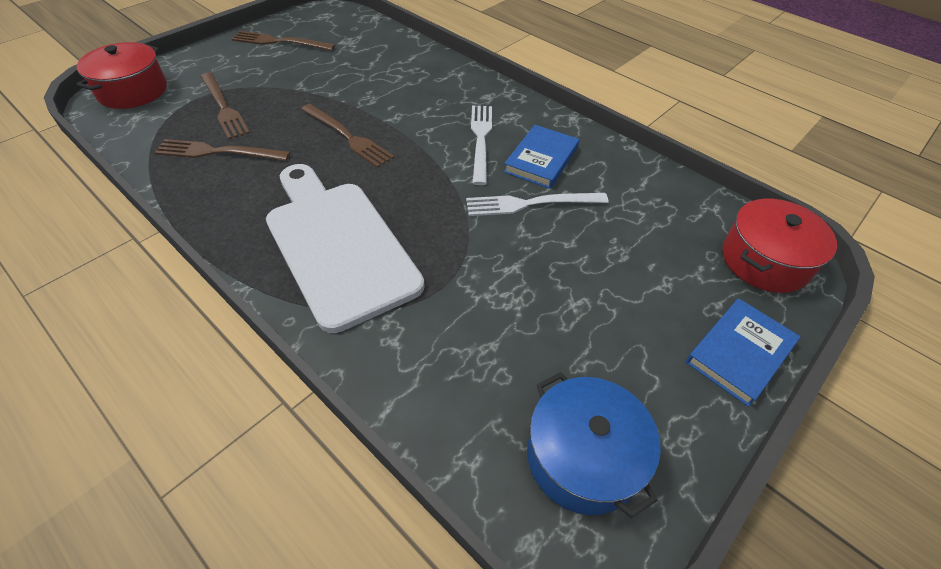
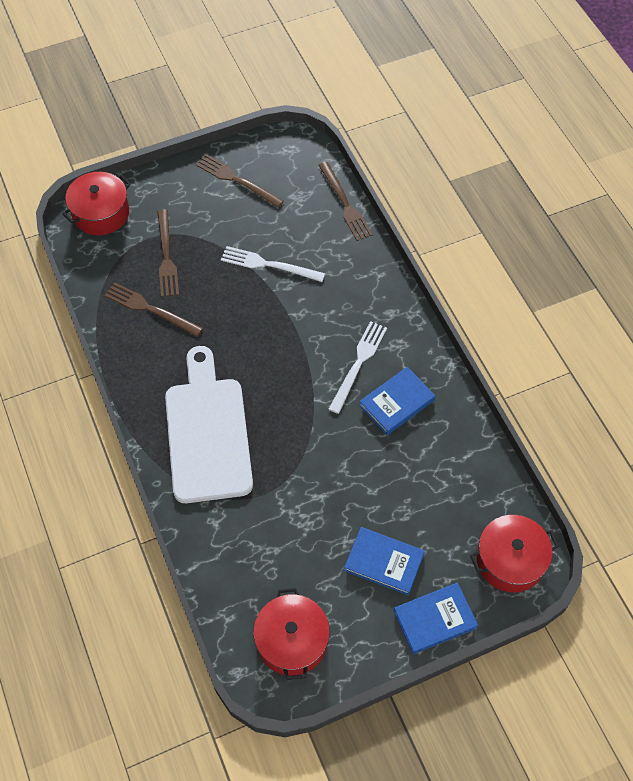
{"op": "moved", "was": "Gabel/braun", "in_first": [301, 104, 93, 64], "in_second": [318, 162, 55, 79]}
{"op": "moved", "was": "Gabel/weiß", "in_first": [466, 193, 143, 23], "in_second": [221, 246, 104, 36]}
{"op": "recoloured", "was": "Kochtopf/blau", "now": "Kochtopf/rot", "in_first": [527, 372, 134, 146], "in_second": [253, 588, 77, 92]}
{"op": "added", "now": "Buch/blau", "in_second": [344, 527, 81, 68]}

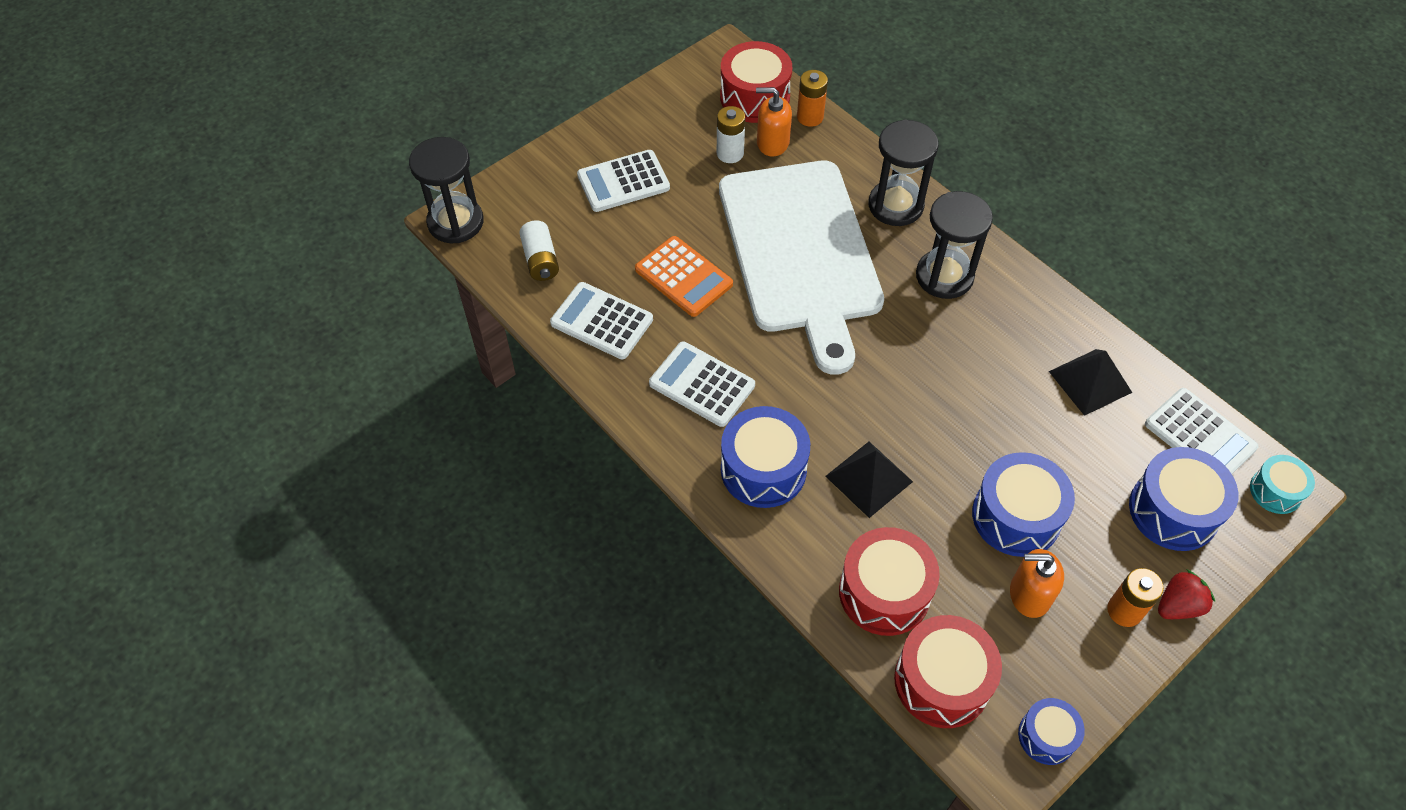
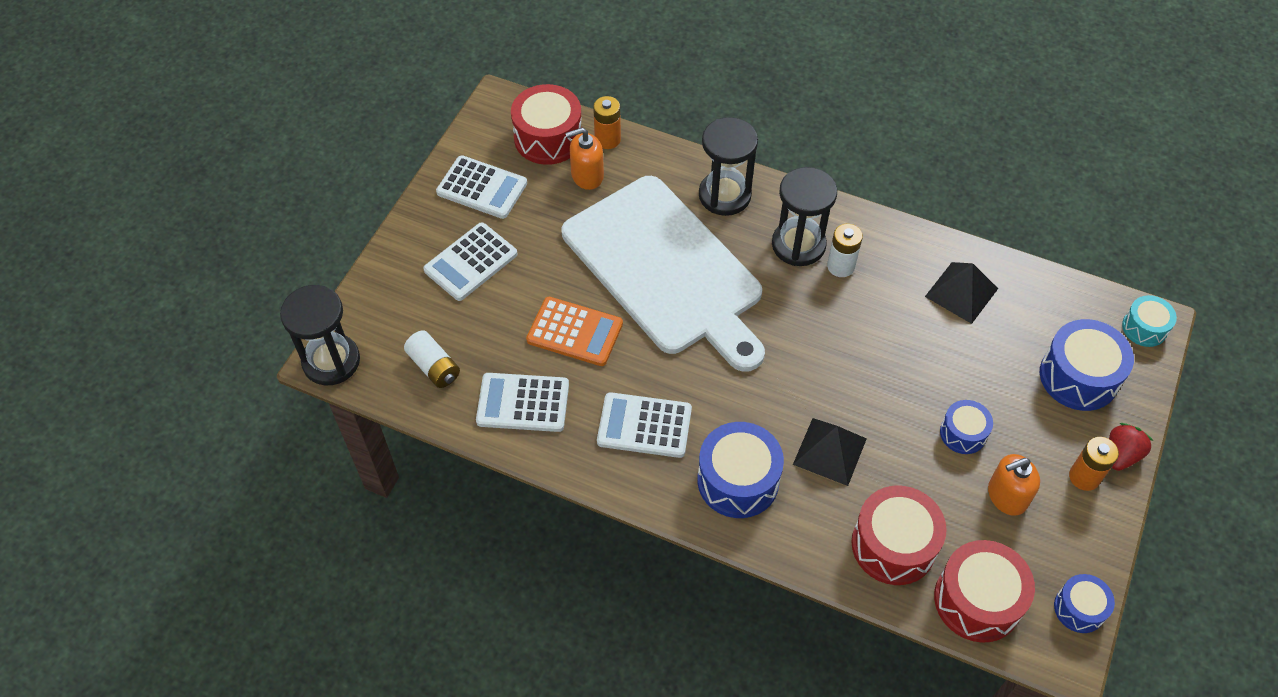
{"op": "moved", "was": "Batterie/weiß", "in_first": [717, 106, 28, 57], "in_second": [827, 224, 36, 53]}
{"op": "moved", "was": "Taschenrechner/weiß", "in_first": [1145, 388, 113, 86], "in_second": [436, 155, 91, 64]}
{"op": "resized", "was": "Trommel/blau", "in_first": [972, 452, 103, 105], "in_second": [940, 400, 53, 54], "ratio": 0.58}

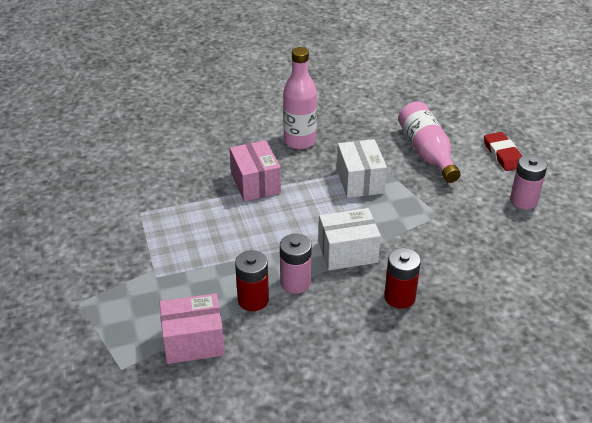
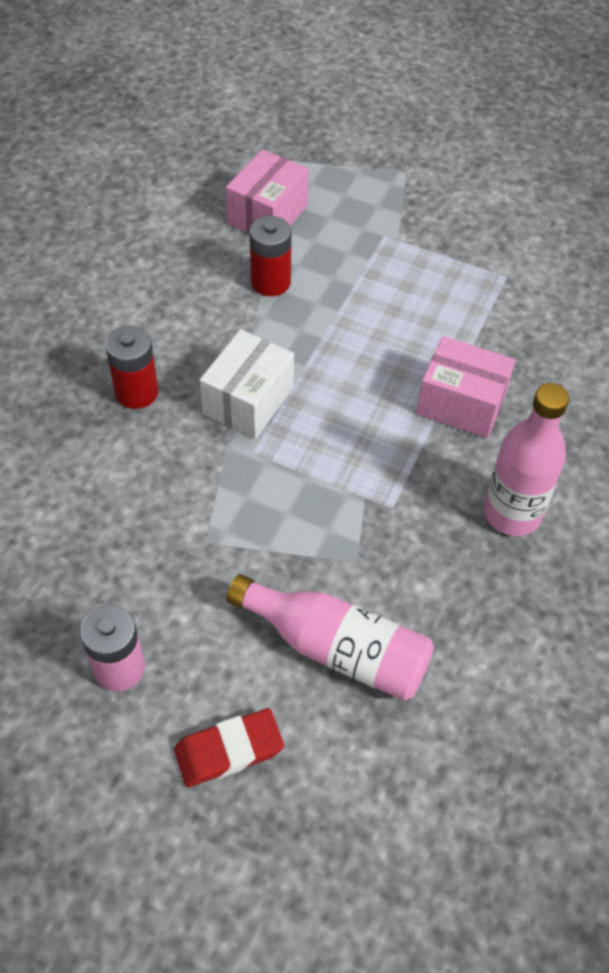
{"op": "turned", "was": "Radiergummi/rot", "in_first": [484, 132, 38, 39], "in_second": [174, 708, 110, 79], "clockwise": -45}
{"op": "removed", "was": "Schachtel/weiß", "in_first": [337, 139, 50, 59]}
{"op": "removed", "was": "Batterie/rosa", "in_first": [280, 234, 32, 60]}

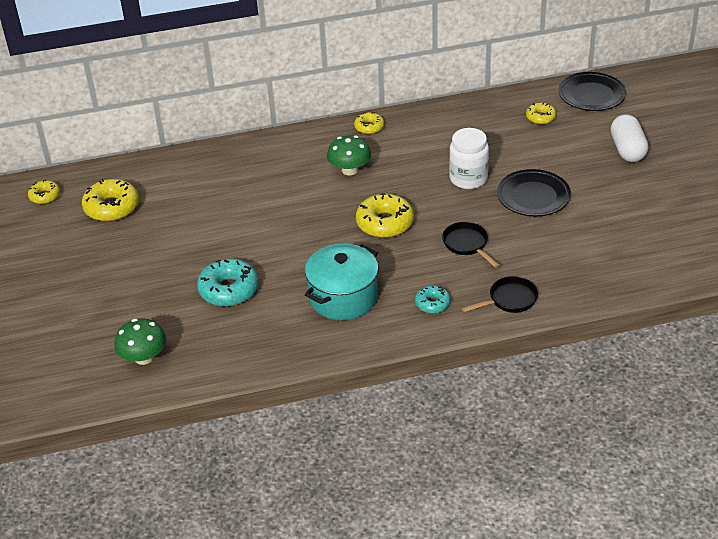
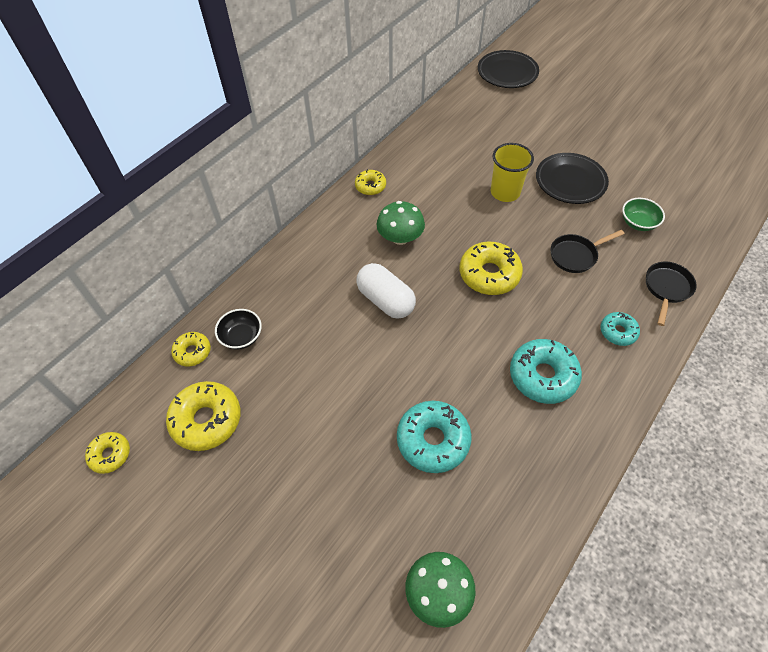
{"op": "moved", "was": "Donut/gelb", "in_first": [526, 103, 30, 22], "in_second": [171, 332, 40, 35]}
{"op": "moved", "was": "Kapsel/weiß", "in_first": [611, 114, 37, 48], "in_second": [356, 263, 60, 56]}
{"op": "replaced", "was": "Einmachglas/weiß", "now": "Becher/gelb", "in_first": [449, 128, 40, 61], "in_second": [491, 143, 43, 59]}
{"op": "turned", "was": "Pfanne/schwarz", "in_first": [442, 222, 57, 46], "in_second": [551, 230, 73, 43], "clockwise": -45}
{"op": "replaced", "was": "Kochtopf/türkis", "now": "Donut/türkis", "in_first": [305, 244, 74, 76], "in_second": [510, 339, 72, 65]}
{"op": "added", "now": "Schüssel/grün", "in_second": [622, 198, 43, 33]}
{"op": "added", "now": "Schüssel/schwarz", "in_second": [215, 309, 47, 41]}

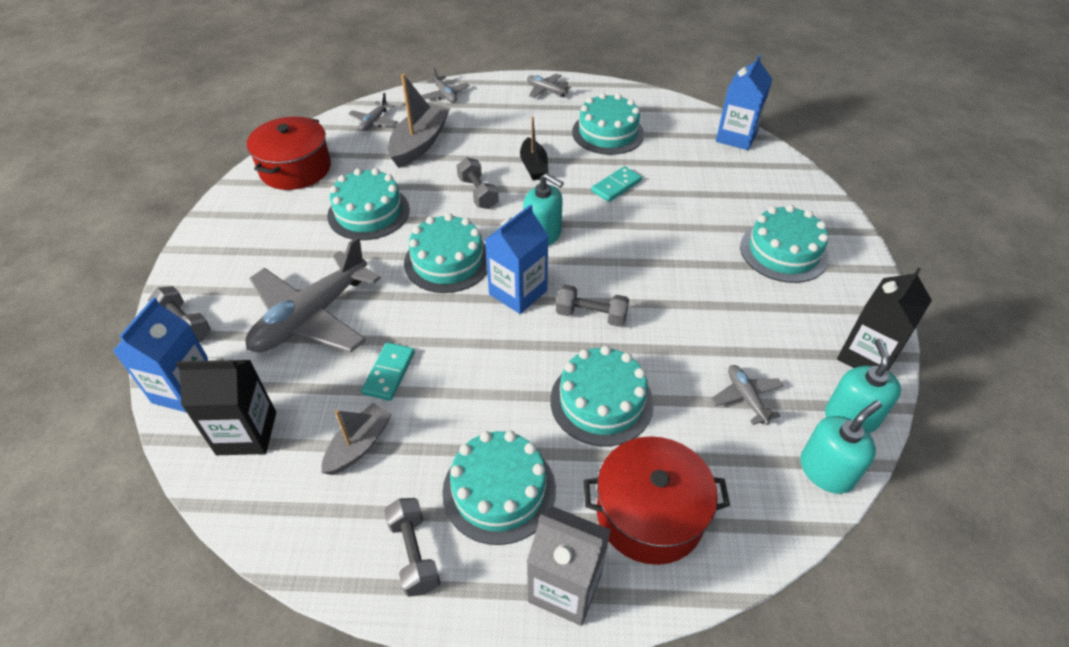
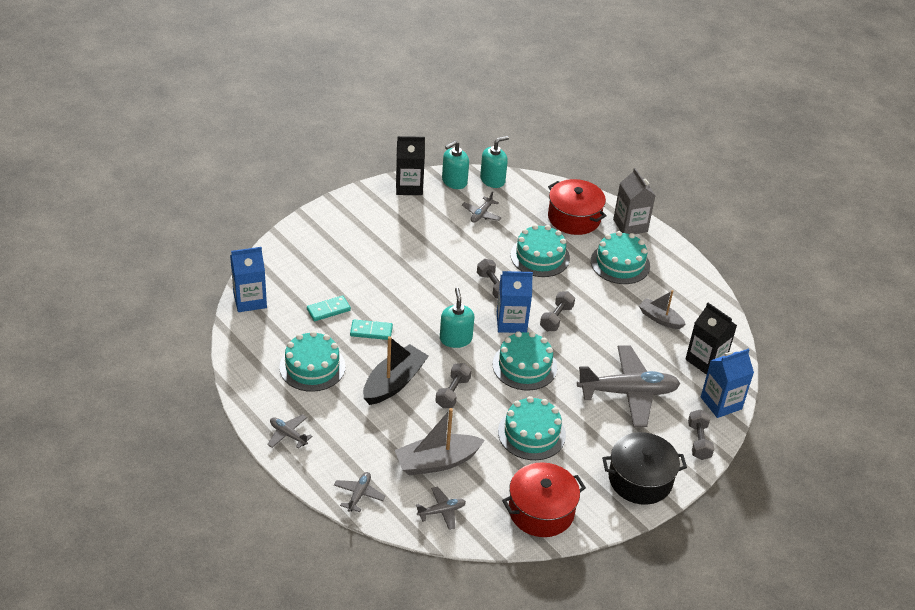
{"op": "turned", "was": "Flugzeug/grau", "in_first": [527, 74, 44, 24], "in_second": [267, 414, 46, 35], "clockwise": 135}
{"op": "resized", "was": "Boot/schwarz", "in_first": [520, 117, 28, 63], "in_second": [363, 336, 66, 69], "ratio": 1.61}
{"op": "removed", "was": "Kuchen/türkis", "in_first": [740, 205, 89, 78]}
{"op": "moved", "was": "Dominostein/türkis", "in_first": [361, 343, 54, 58], "in_second": [307, 295, 44, 26]}
{"op": "turned", "was": "Seifenspender/türkis", "in_first": [801, 400, 81, 94], "in_second": [480, 136, 29, 52], "clockwise": 135}
{"op": "turned", "was": "Boot/grau", "in_first": [322, 403, 70, 72], "in_second": [639, 290, 47, 39], "clockwise": 45}
{"op": "moved", "was": "Hantel/grau", "in_first": [384, 498, 56, 99], "in_second": [540, 291, 35, 40]}
{"op": "added", "now": "Kochtopf/schwarz", "in_second": [602, 432, 85, 73]}

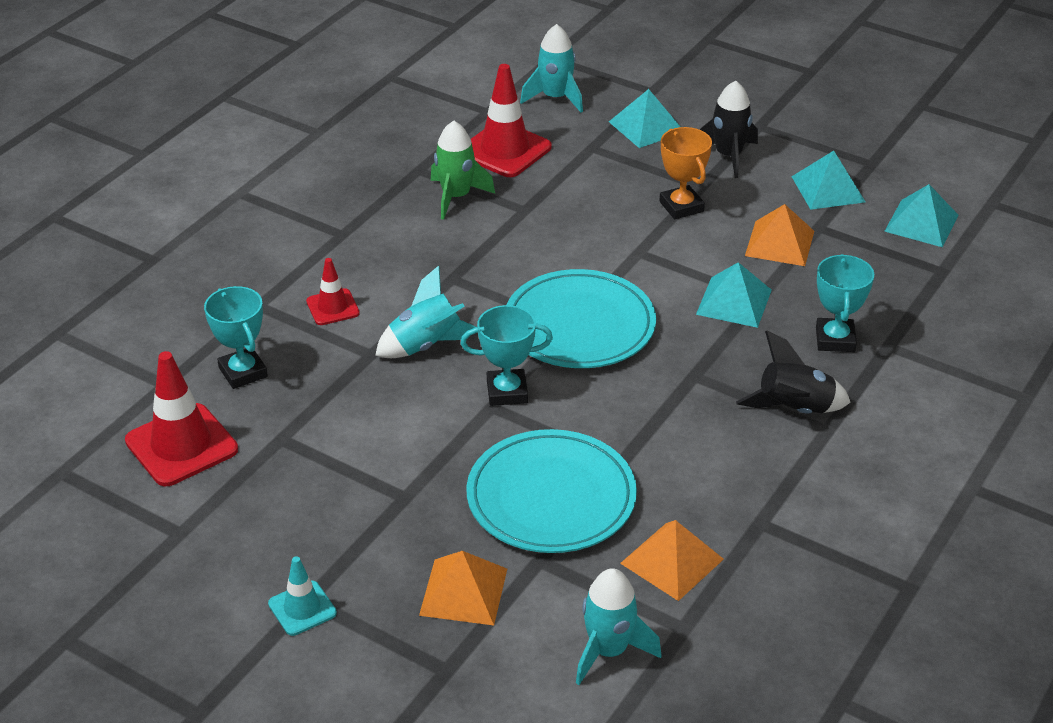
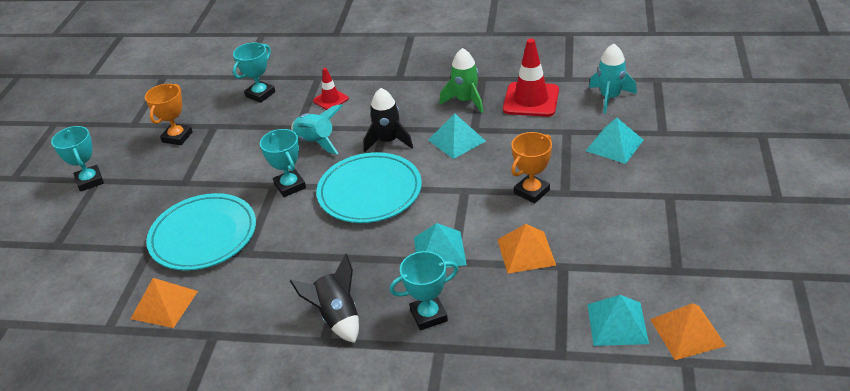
{"op": "moved", "was": "Rakete/schwarz", "in_first": [699, 81, 59, 97], "in_second": [363, 88, 50, 64]}
{"op": "moved", "was": "Pyramide/türkis", "in_first": [791, 151, 74, 59], "in_second": [428, 114, 58, 45]}
{"op": "removed", "was": "Leitkegel/rot", "in_first": [125, 351, 113, 135]}
{"op": "moved", "was": "Pyramide/orange", "in_first": [419, 551, 88, 74], "in_second": [650, 303, 76, 57]}
{"op": "replaced", "was": "Leitkegel/türkis", "now": "Pokal/türkis", "in_first": [268, 556, 69, 80], "in_second": [51, 126, 53, 66]}
{"op": "removed", "was": "Rakete/türkis", "in_first": [576, 568, 85, 117]}
{"op": "added", "now": "Pokal/orange", "in_second": [145, 84, 48, 61]}

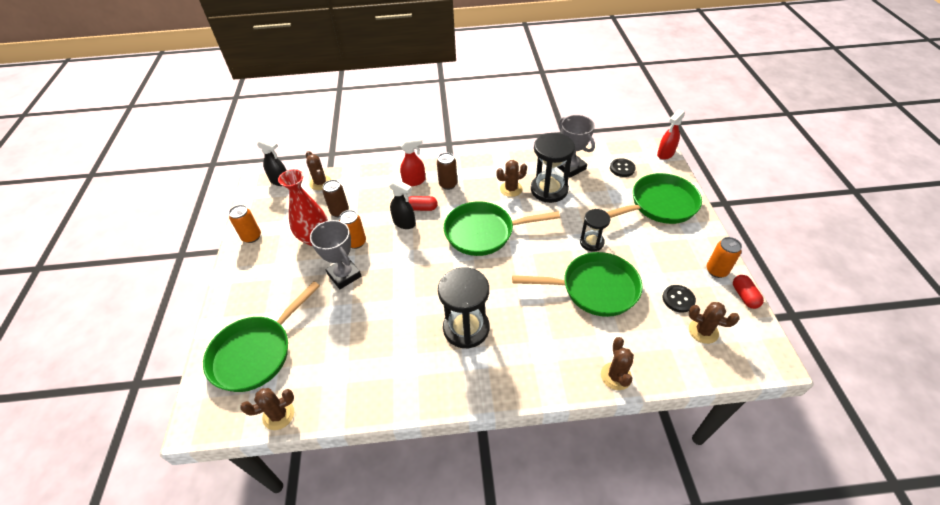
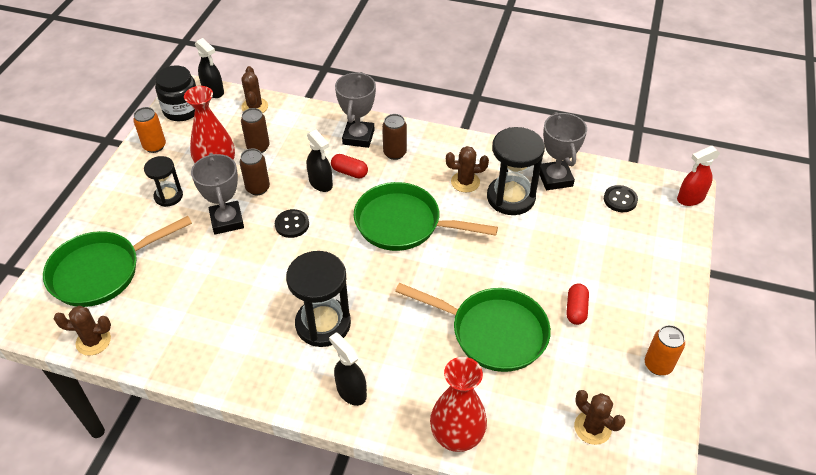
{"op": "replaced", "was": "Sprühflasche/rot", "now": "Pokal/grau", "in_first": [400, 137, 26, 49], "in_second": [335, 72, 41, 76]}
{"op": "removed", "was": "Pfanne/grün", "in_first": [607, 173, 95, 51]}
{"op": "moved", "was": "Sanduhr/schwarz", "in_first": [580, 209, 30, 42], "in_second": [144, 156, 39, 51]}
{"op": "recoloured", "was": "Dose/orange", "now": "Dose/braun", "in_first": [339, 210, 27, 39], "in_second": [240, 149, 30, 46]}
{"op": "moved", "was": "Kapsel/rot", "in_first": [733, 275, 31, 34], "in_second": [566, 284, 23, 41]}
{"op": "moved", "was": "Knopf/schwarz", "in_first": [663, 285, 33, 28], "in_second": [275, 209, 34, 29]}
{"op": "replaced", "was": "Kaktus/braun", "now": "Vase/rot", "in_first": [601, 337, 33, 53], "in_second": [430, 357, 57, 95]}
{"op": "added", "now": "Einmachglas/schwarz", "in_second": [155, 65, 41, 56]}
{"op": "added", "now": "Sprühflasche/schwarz", "in_second": [329, 332, 38, 74]}

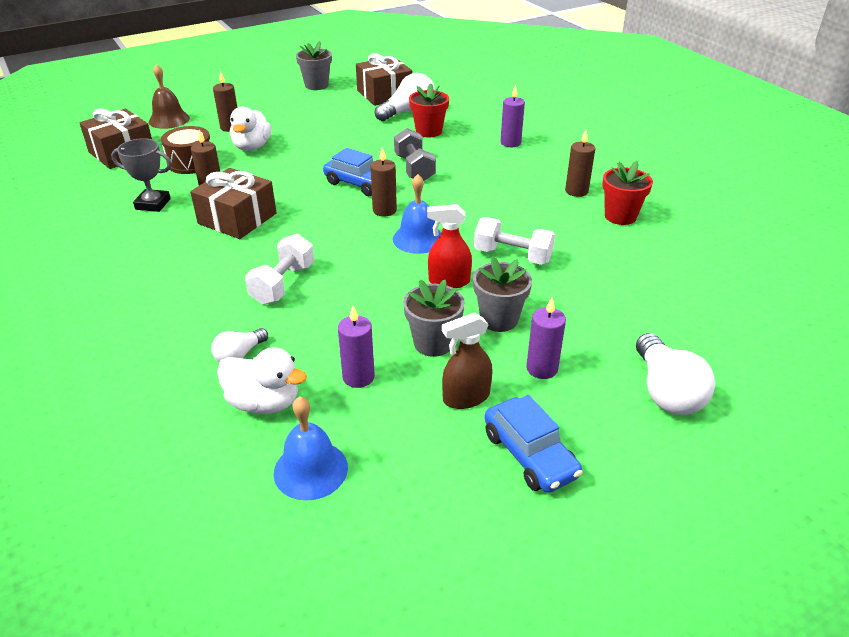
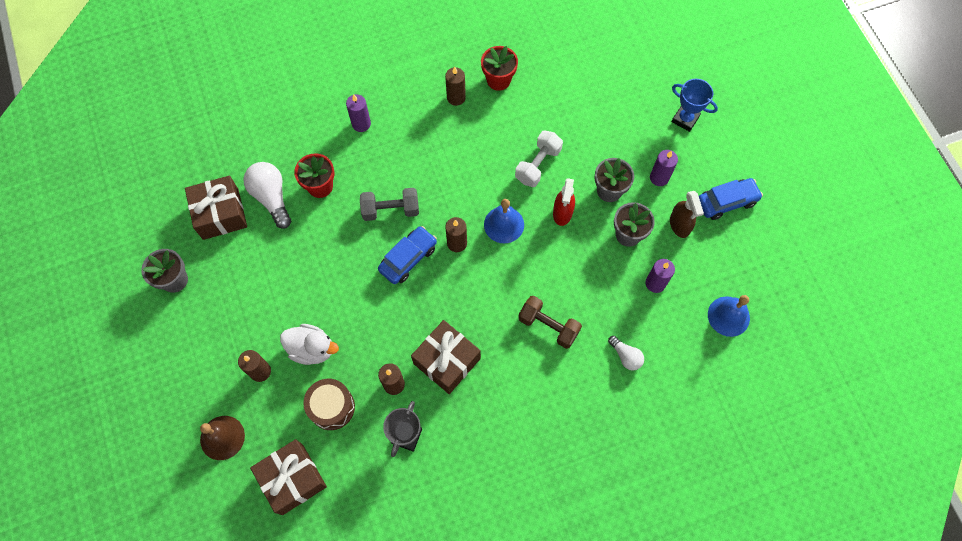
{"op": "recoloured", "was": "Hantel/weiß", "now": "Hantel/braun", "in_first": [245, 234, 69, 71], "in_second": [518, 296, 64, 53]}
{"op": "replaced", "was": "Glühbirne/weiß", "now": "Pokal/blau", "in_first": [636, 333, 79, 82], "in_second": [672, 79, 46, 53]}
{"op": "removed", "was": "Ente/weiß", "in_first": [217, 347, 90, 67]}

